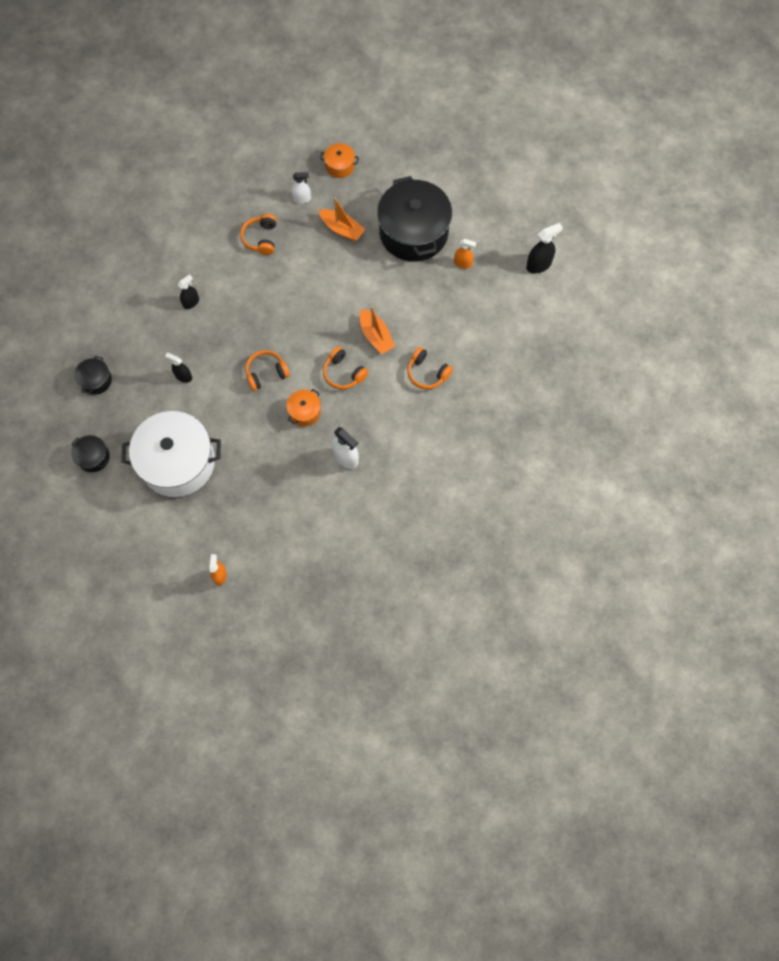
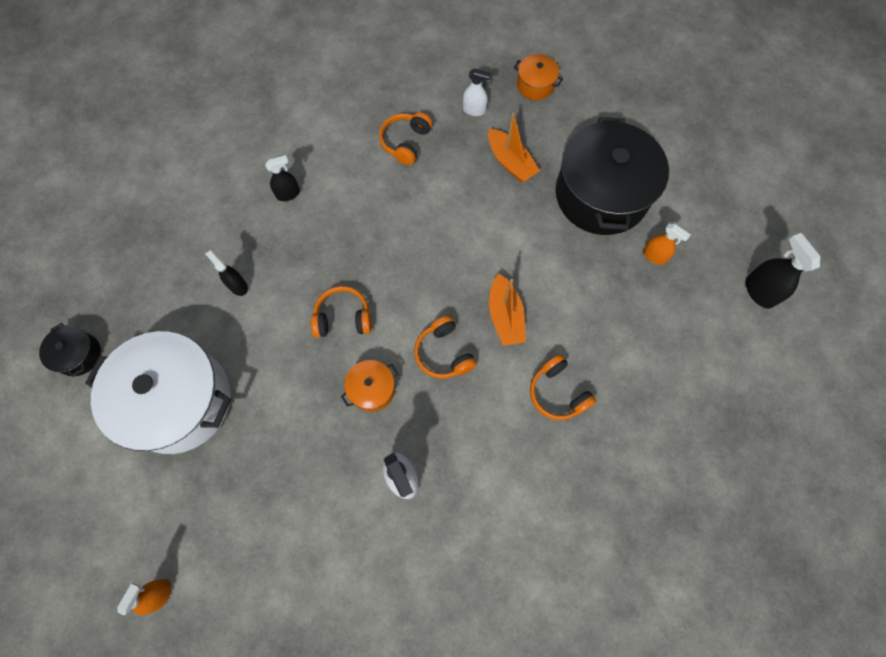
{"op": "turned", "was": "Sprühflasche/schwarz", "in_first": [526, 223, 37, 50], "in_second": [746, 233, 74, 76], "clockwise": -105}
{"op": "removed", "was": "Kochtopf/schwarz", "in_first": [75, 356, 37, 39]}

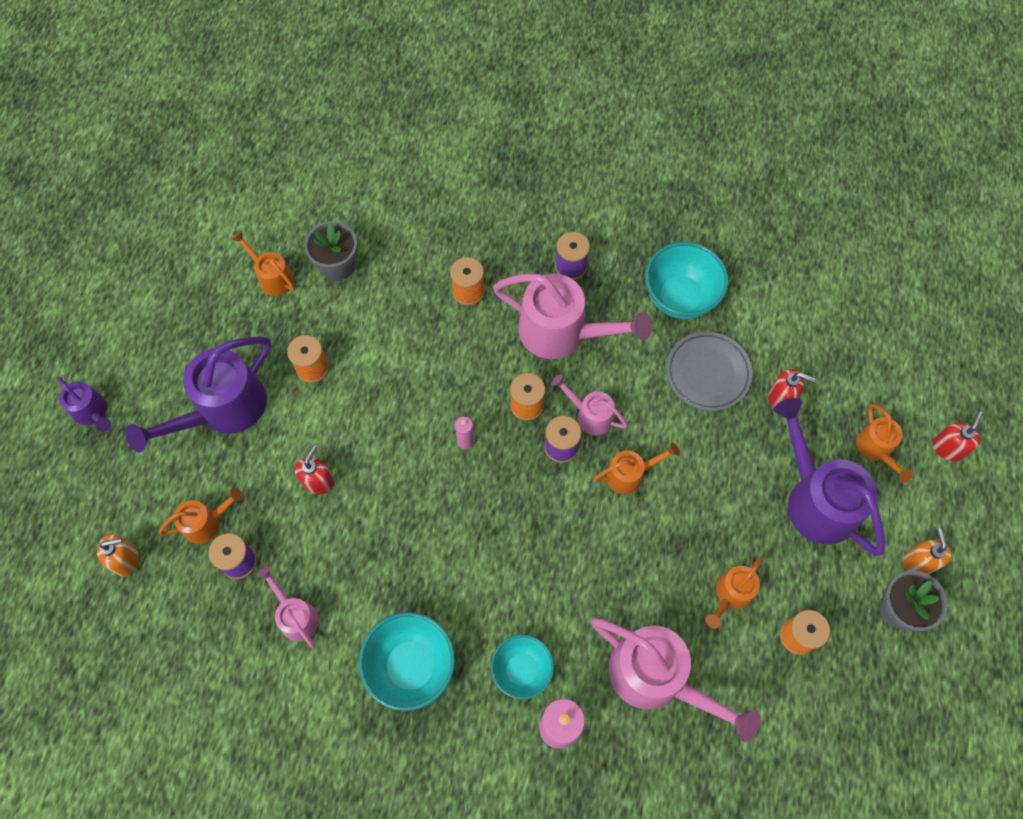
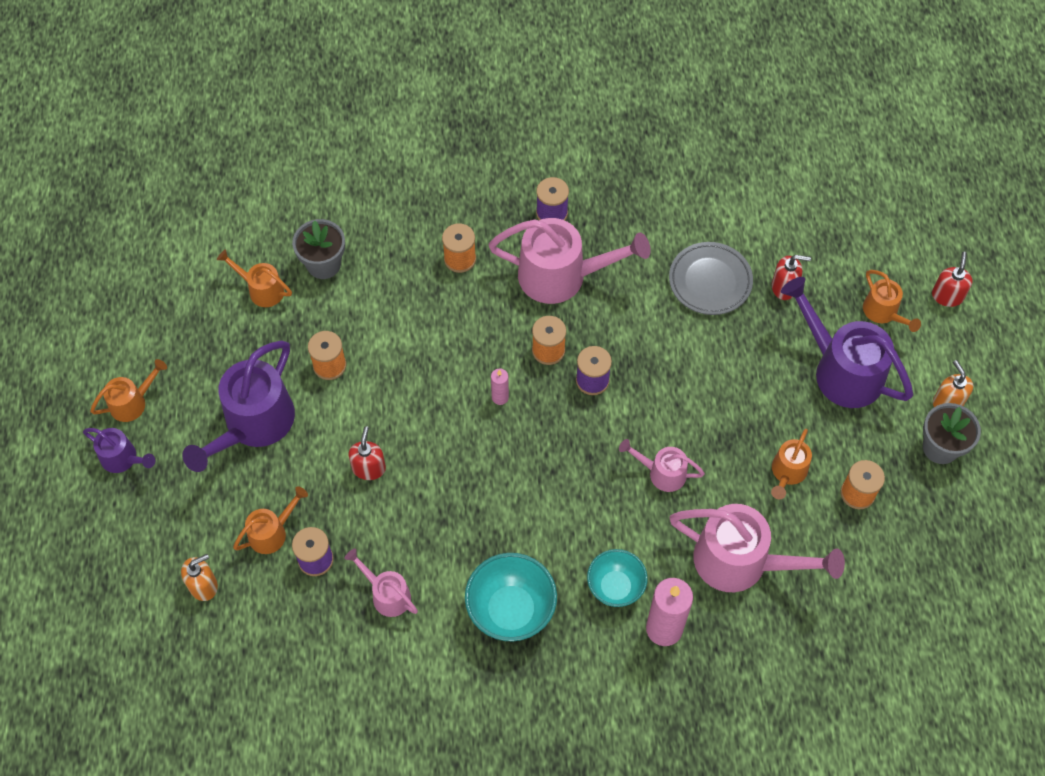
{"op": "removed", "was": "Schüssel/türkis", "in_first": [645, 242, 84, 77]}
{"op": "moved", "was": "Gießkanne/rosa", "in_first": [551, 374, 77, 61], "in_second": [619, 439, 86, 53]}
{"op": "moved", "was": "Gießkanne/orange", "in_first": [594, 442, 86, 52], "in_second": [90, 359, 77, 63]}

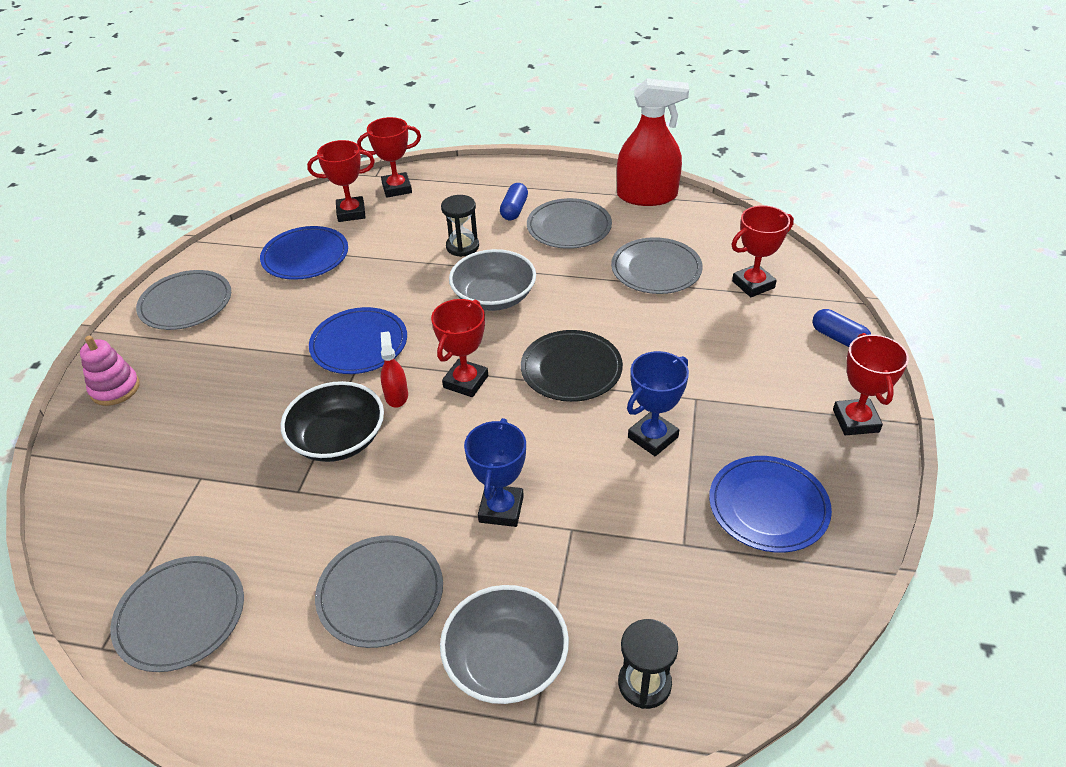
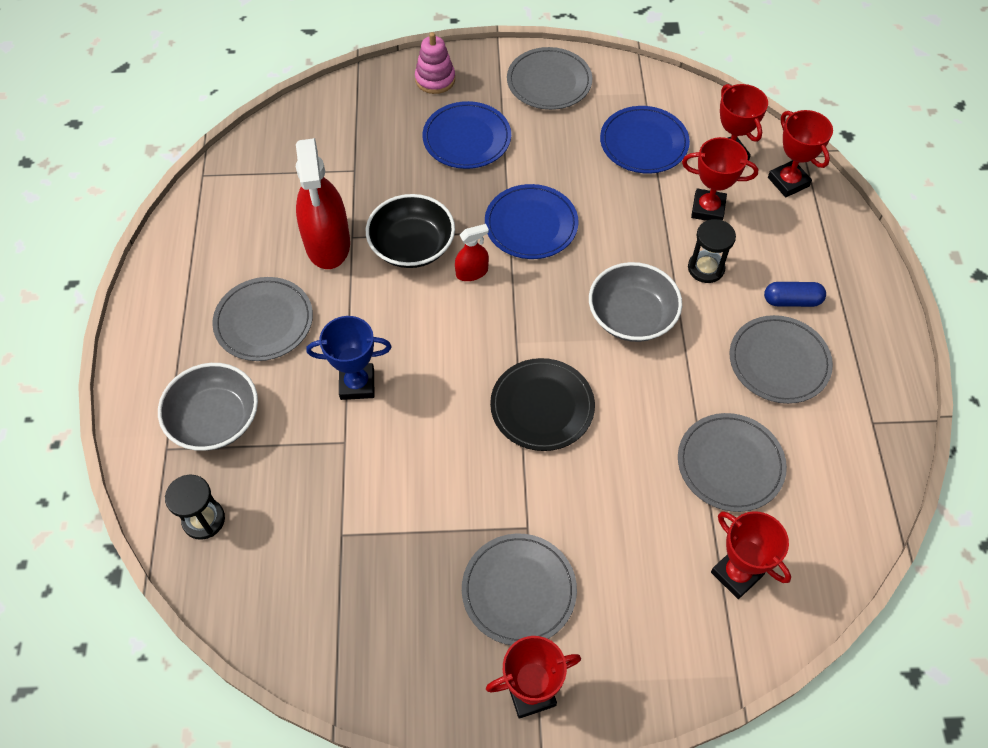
{"op": "moved", "was": "Sprühflasche/rot", "in_first": [617, 79, 72, 127], "in_second": [296, 138, 54, 131]}
{"op": "moved", "was": "Pokal/rot", "in_first": [431, 299, 57, 98], "in_second": [682, 137, 76, 84]}
{"op": "removed", "was": "Kapsel/blau", "in_first": [812, 309, 59, 38]}
{"op": "removed", "was": "Pokal/blau", "in_first": [627, 351, 62, 105]}
{"op": "moved", "was": "Teller/blau", "in_first": [709, 456, 123, 97], "in_second": [423, 101, 88, 68]}
{"op": "moved", "was": "Teller/grau", "in_first": [110, 556, 134, 116], "in_second": [462, 534, 115, 111]}

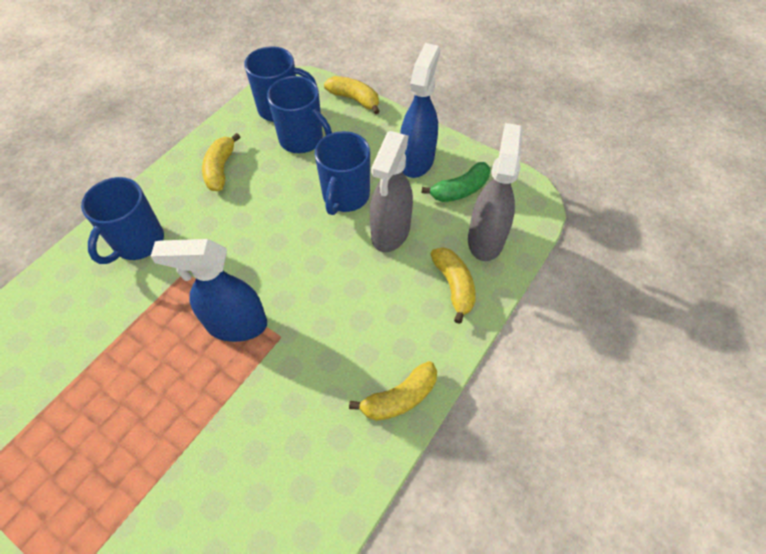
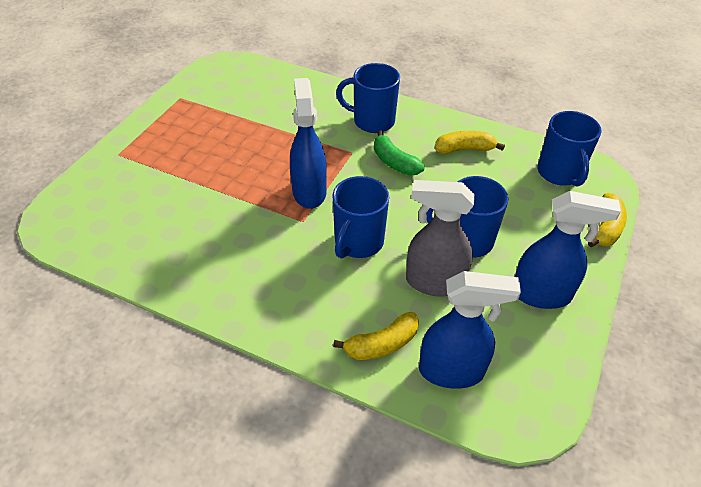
{"op": "moved", "was": "Tasse/blau", "in_first": [267, 76, 65, 77], "in_second": [332, 176, 57, 83]}
{"op": "recoloured", "was": "Sprühflasche/grau", "now": "Sprühflasche/blau", "in_first": [468, 123, 55, 138], "in_second": [419, 271, 102, 118]}
{"op": "moved", "was": "Banane/grün", "in_first": [422, 162, 68, 40], "in_second": [374, 131, 51, 45]}
{"op": "removed", "was": "Banane/gelb", "in_first": [349, 361, 88, 60]}

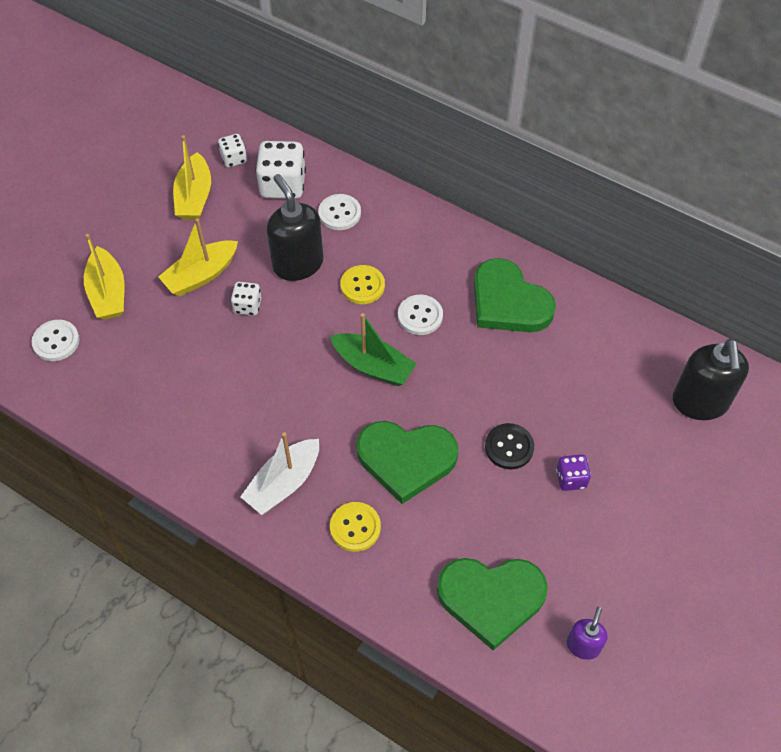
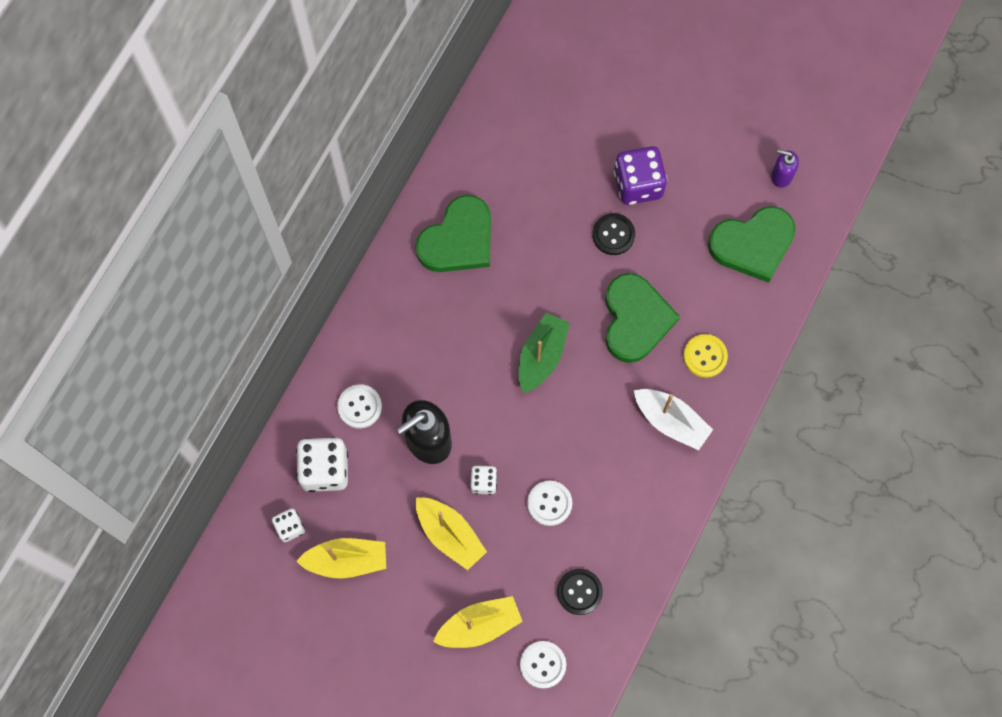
{"op": "removed", "was": "Knopf/gelb", "in_first": [340, 265, 45, 39]}
{"op": "moved", "was": "Knopf/weiß", "in_first": [398, 295, 45, 40], "in_second": [527, 481, 45, 45]}
{"op": "removed", "was": "Seifenspender/schwarz", "in_first": [673, 339, 76, 81]}
{"op": "resized", "was": "Spielwürfel/lila", "in_first": [556, 454, 35, 37], "in_second": [614, 146, 53, 59], "ratio": 1.84}
{"op": "turned", "was": "Herz/grün", "in_first": [437, 558, 111, 92], "in_second": [708, 206, 88, 77], "clockwise": 75}
{"op": "added", "now": "Knopf/schwarz", "in_second": [557, 569, 46, 46]}

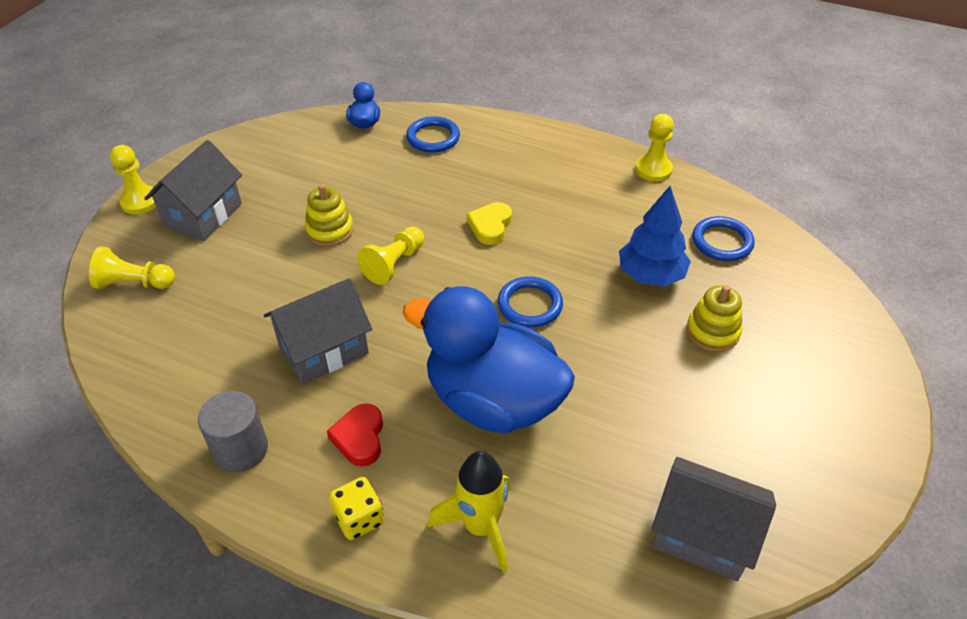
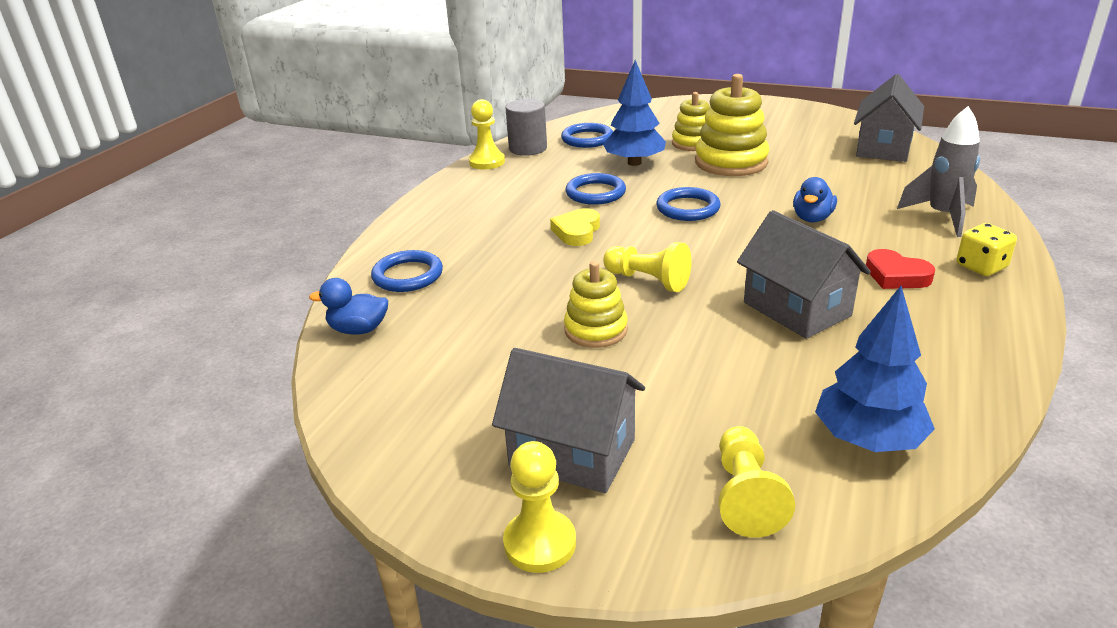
{"op": "turned", "was": "Herz/gelb", "in_first": [467, 202, 45, 43], "in_second": [550, 208, 50, 38], "clockwise": 90}
{"op": "resized", "was": "Ente/blau", "in_first": [402, 286, 173, 147], "in_second": [793, 177, 44, 45], "ratio": 0.4}
{"op": "moved", "was": "Vollzylinder/grau", "in_first": [198, 391, 70, 82], "in_second": [506, 99, 41, 57]}
{"op": "turned", "was": "Herz/rot", "in_first": [327, 403, 56, 63], "in_second": [866, 249, 69, 40], "clockwise": 45}
{"op": "recoloured", "was": "Rakete/gelb", "now": "Rakete/grau", "in_first": [428, 451, 83, 122], "in_second": [897, 106, 83, 131]}
{"op": "added", "now": "Stapelspielzeug/gelb", "in_second": [695, 74, 74, 102]}
{"op": "added", "now": "Ring/blau", "in_second": [566, 173, 60, 32]}
{"op": "added", "now": "Baum/blau", "in_second": [815, 286, 120, 166]}

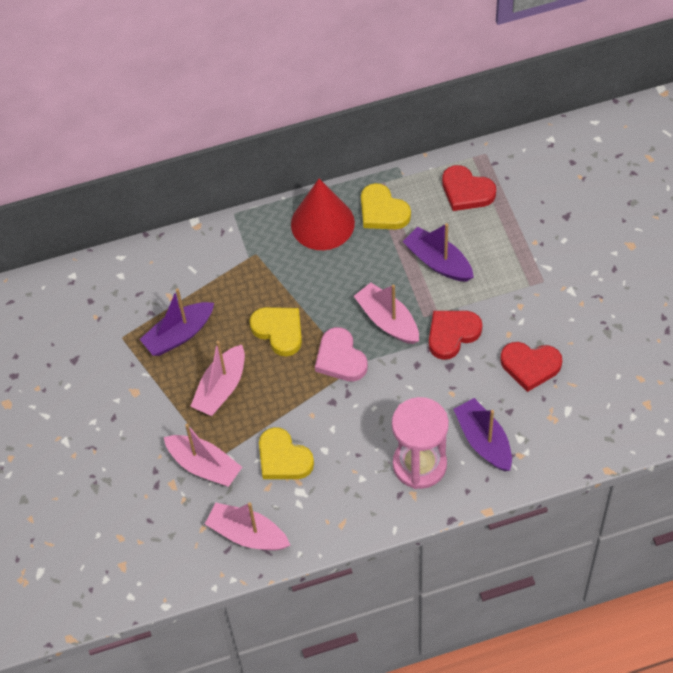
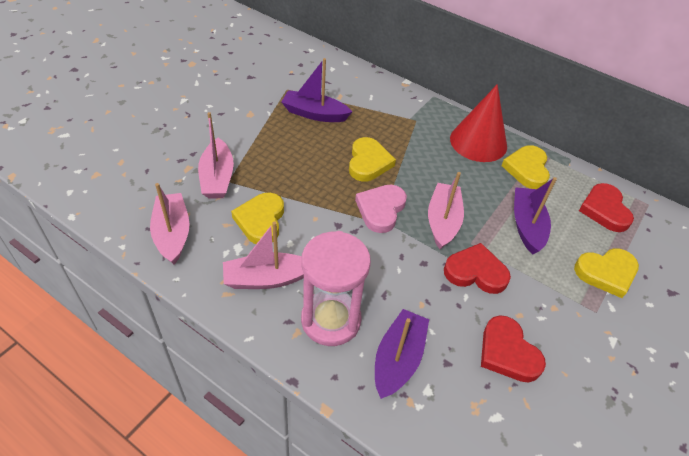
{"op": "moved", "was": "Boot/rosa", "in_first": [190, 341, 55, 75], "in_second": [223, 222, 81, 67]}
{"op": "added", "now": "Herz/gelb", "in_second": [574, 248, 65, 50]}

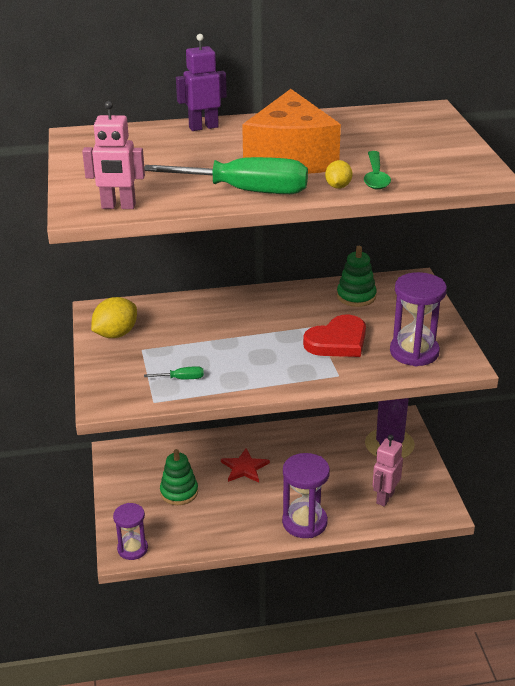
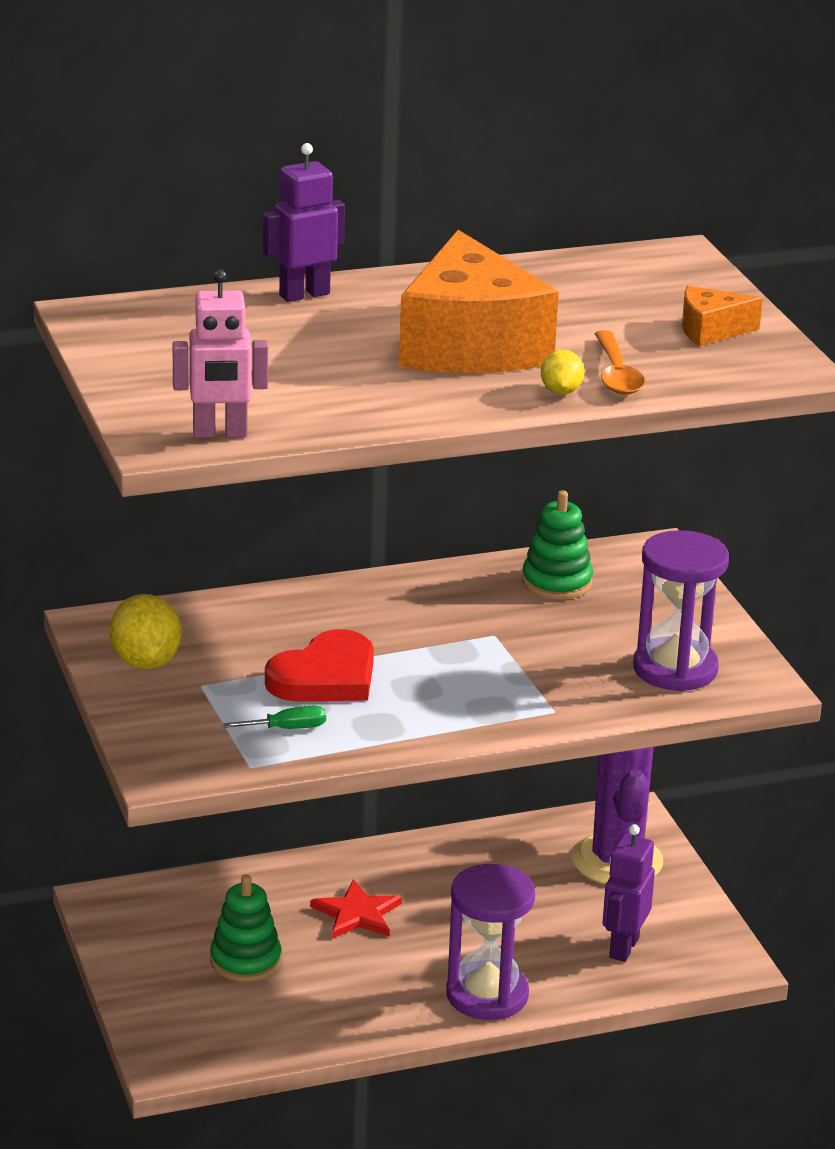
{"op": "recoloured", "was": "Löffel/grün", "now": "Löffel/orange", "in_first": [364, 151, 27, 39], "in_second": [594, 330, 51, 65]}
{"op": "removed", "was": "Schraubenzieher/grün", "in_first": [144, 157, 164, 37]}
{"op": "turned", "was": "Zitrone/gelb", "in_first": [91, 297, 46, 41], "in_second": [109, 594, 73, 75], "clockwise": -45}
{"op": "moved", "was": "Herz/rot", "in_first": [303, 315, 63, 42], "in_second": [265, 629, 109, 73]}
{"op": "recoloured", "was": "Roboter/rosa", "now": "Roboter/lila", "in_first": [372, 435, 31, 72], "in_second": [602, 824, 53, 138]}
{"op": "removed", "was": "Sanduhr/lila", "in_first": [113, 503, 35, 57]}
{"op": "added", "now": "Käse/orange", "in_second": [682, 286, 81, 60]}

